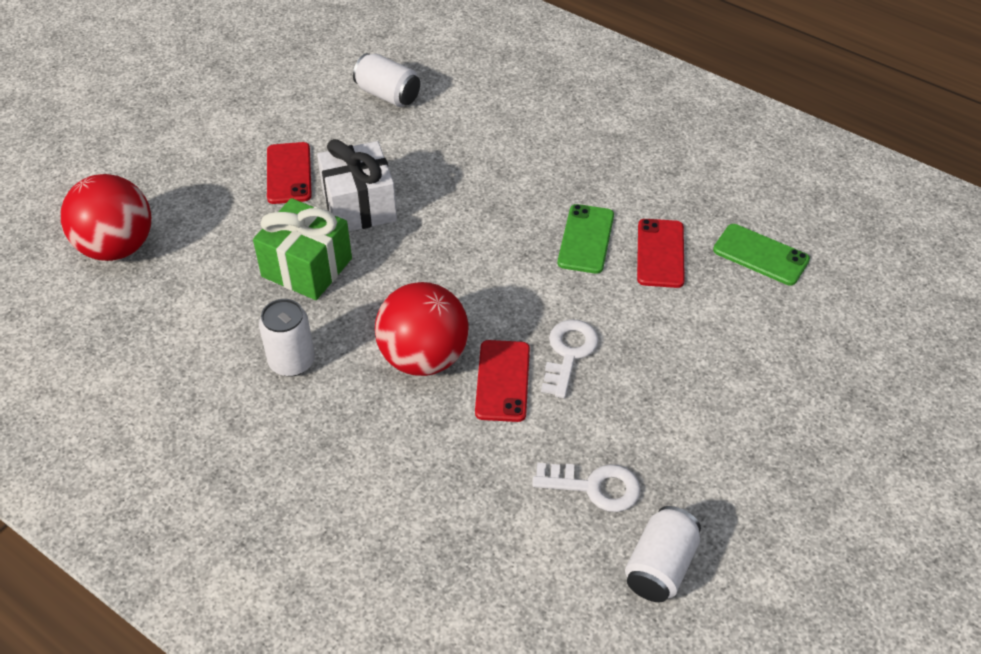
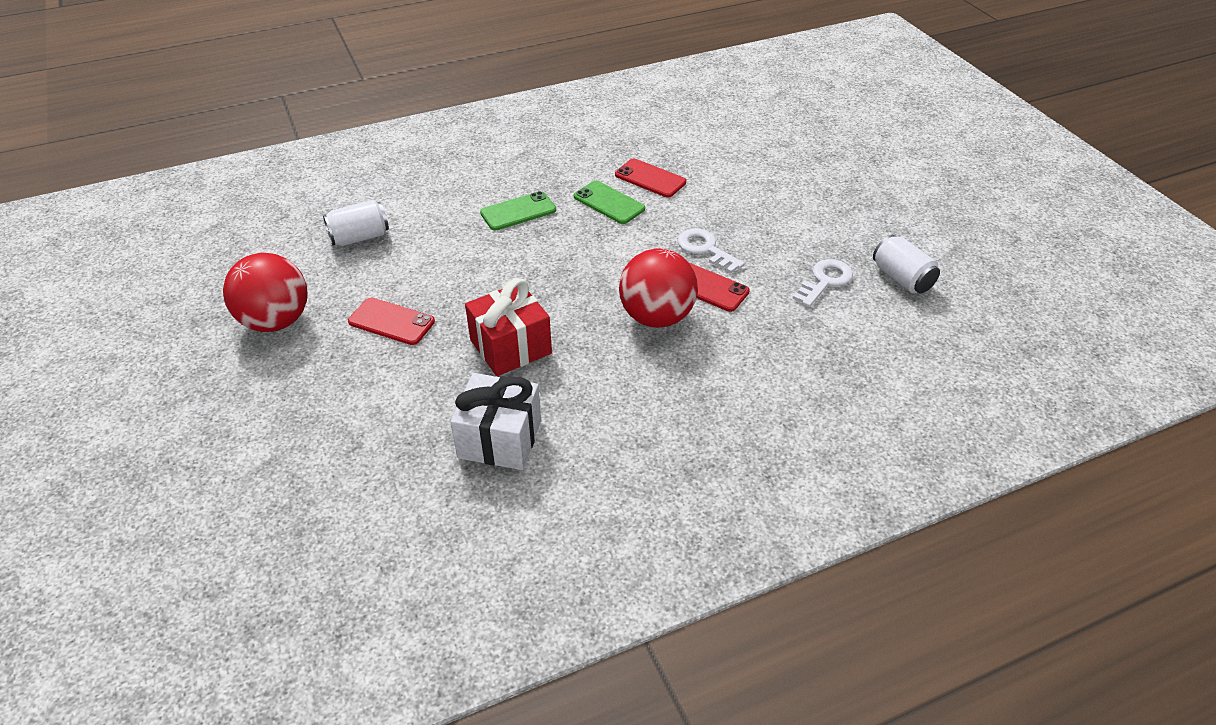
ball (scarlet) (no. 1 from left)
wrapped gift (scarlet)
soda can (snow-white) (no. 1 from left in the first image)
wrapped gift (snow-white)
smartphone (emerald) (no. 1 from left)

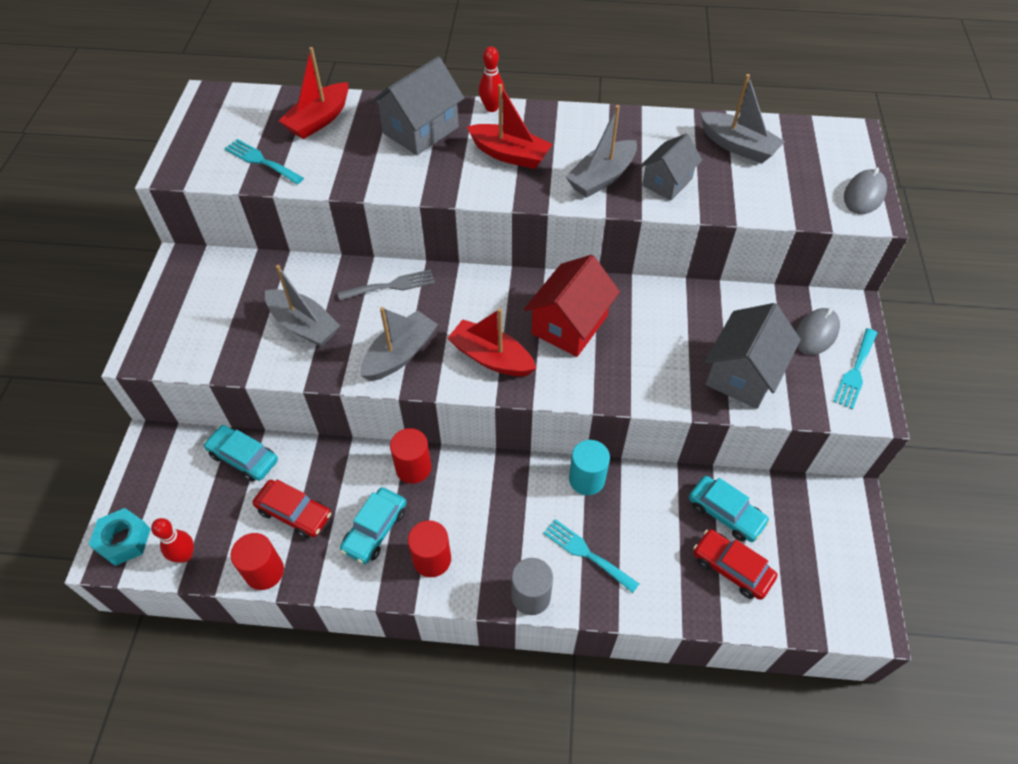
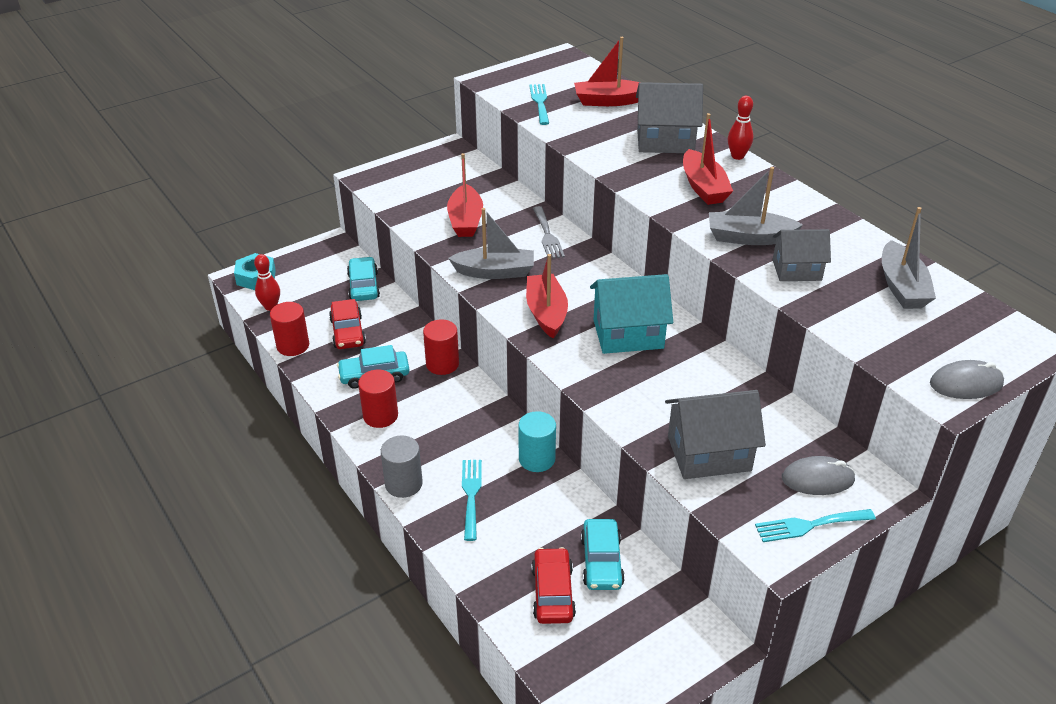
boat (scarlet) (no. 1 from left)
dinner fork (grey)
toy house (turquoise)

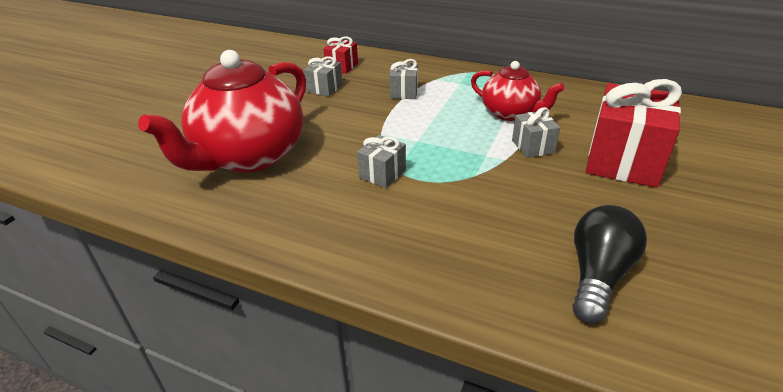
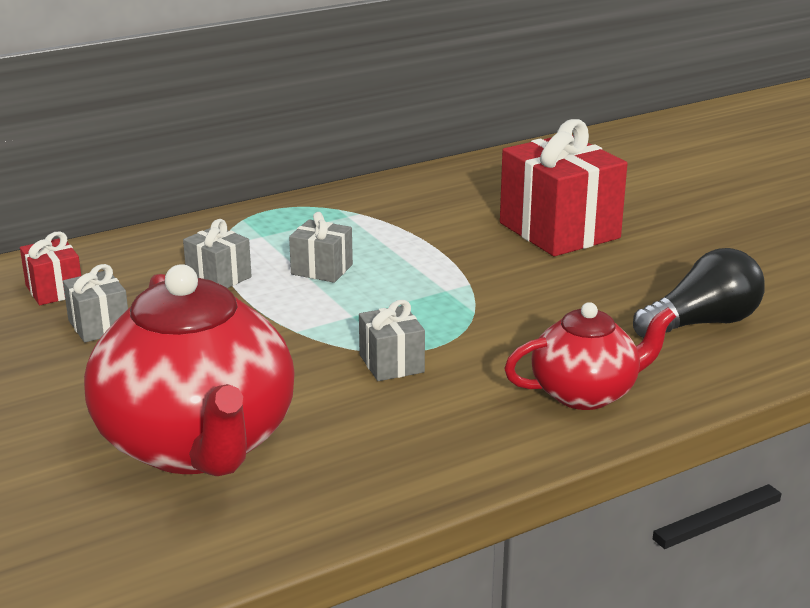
china teapot (scarlet) (no. 2 from left)
wrapped gift (grey) (no. 3 from left)
bulb (black)

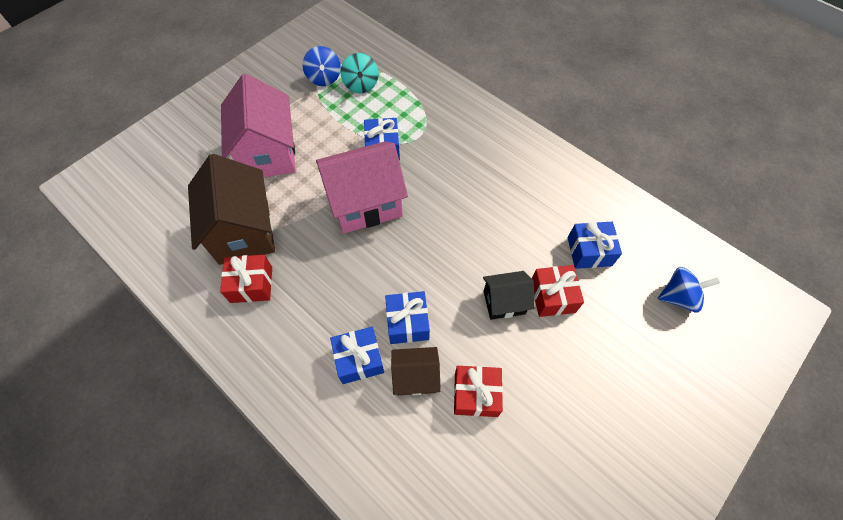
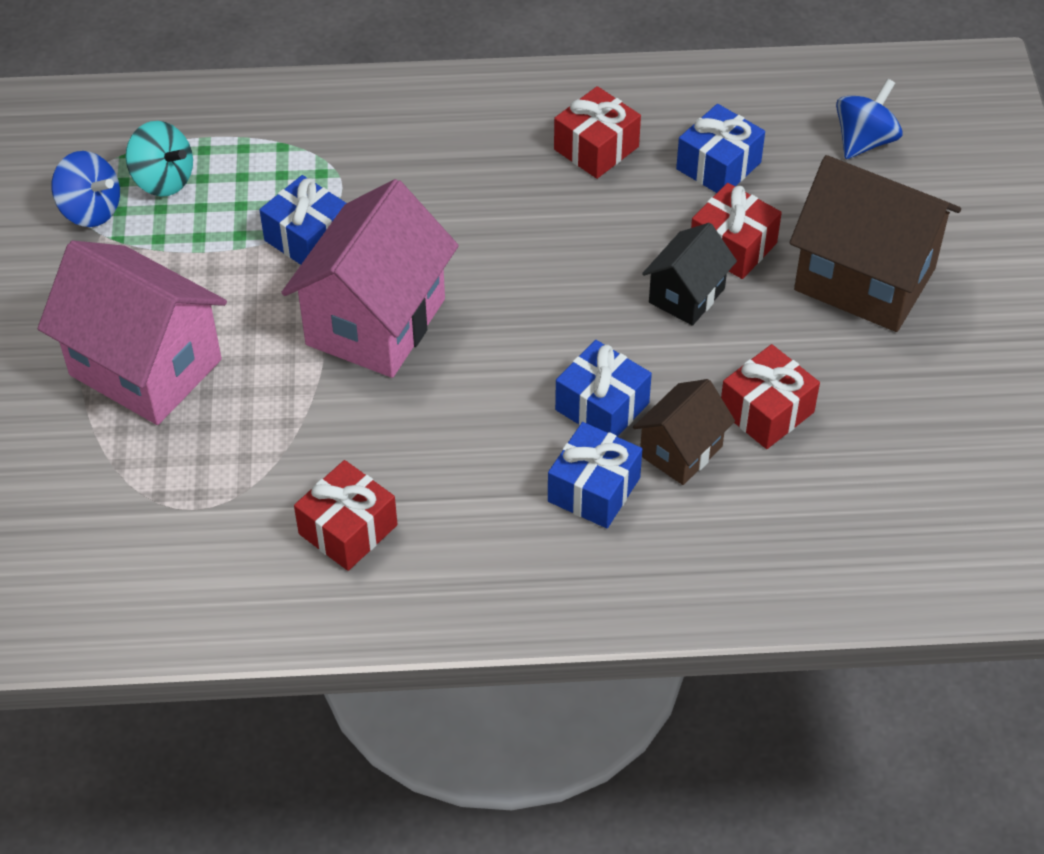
toy house (dark brown) (no. 2 from left)
wrapped gift (scarlet) (no. 2 from left)

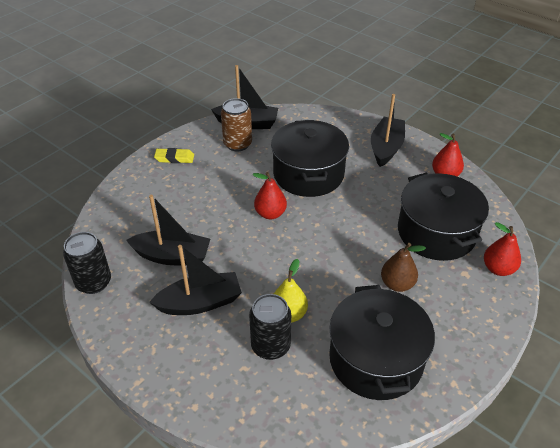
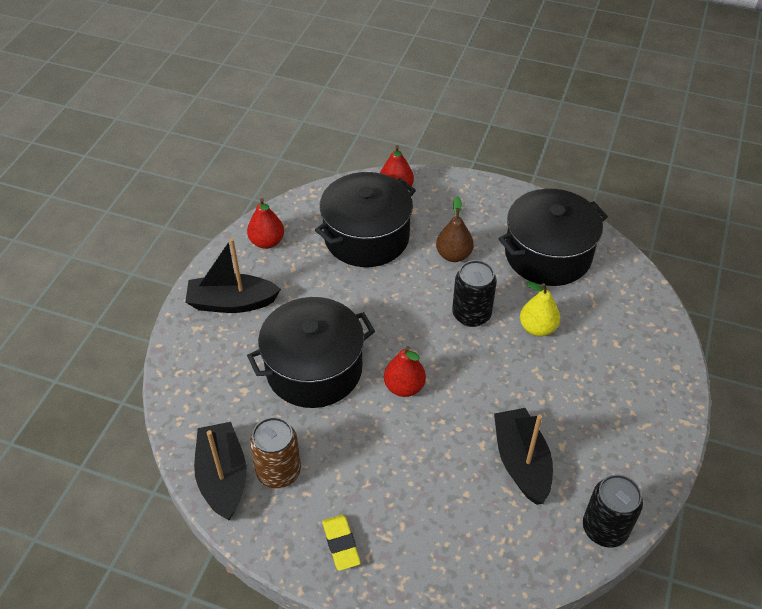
boat (black) (no. 2 from left in the first image)
soda can (black) (no. 1 from left)

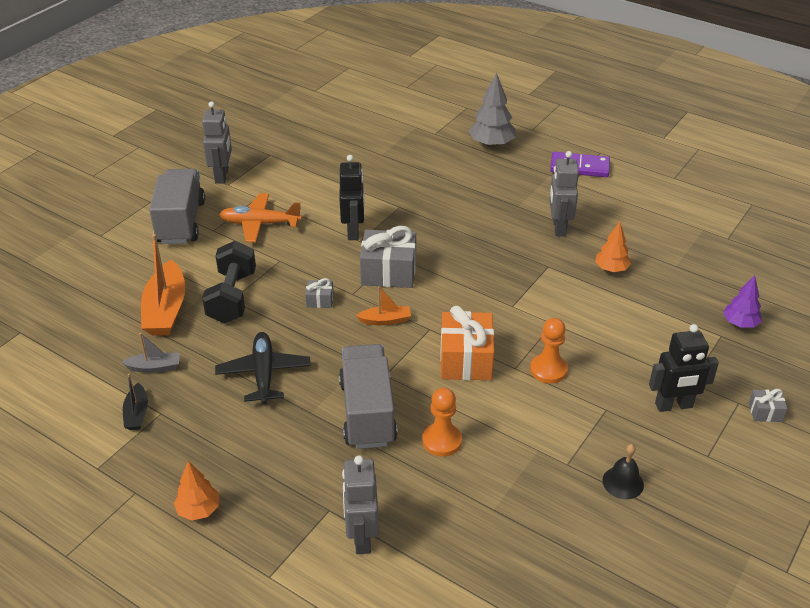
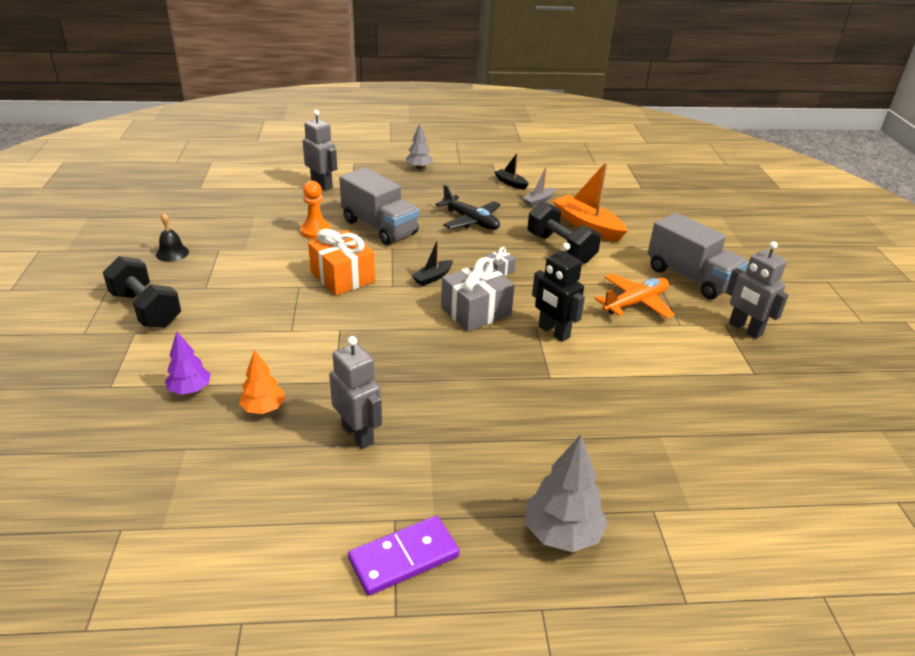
fir tree (grey) (no. 1 from left)
boat (black) (no. 1 from left)
game pawn (bright orange) (no. 2 from left in the first image)
dumbbell (black) (no. 1 from left)
fir tree (royal purple)
wrapped gift (grey) (no. 3 from left in the first image)

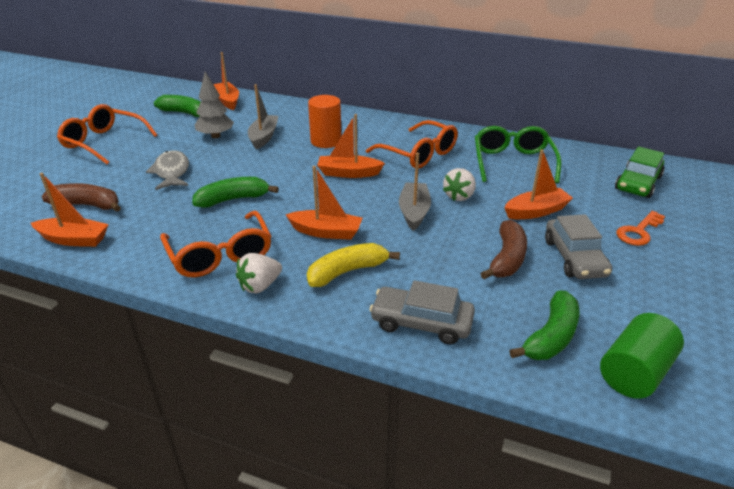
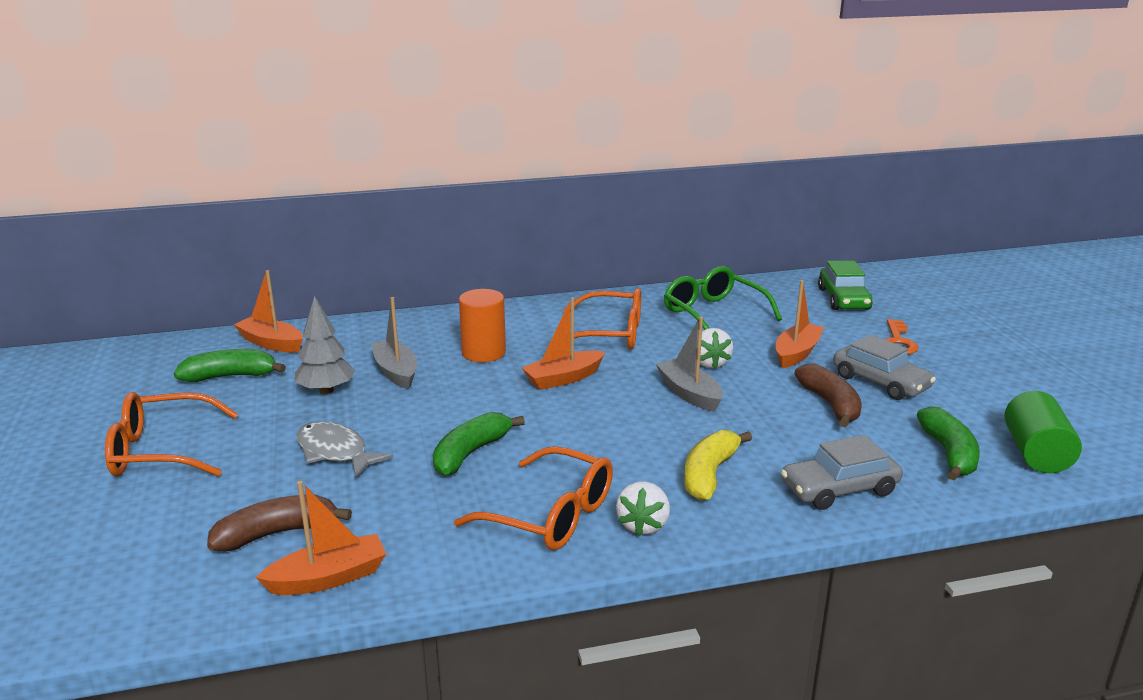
boat (bright orange) (no. 3 from left in the first image)

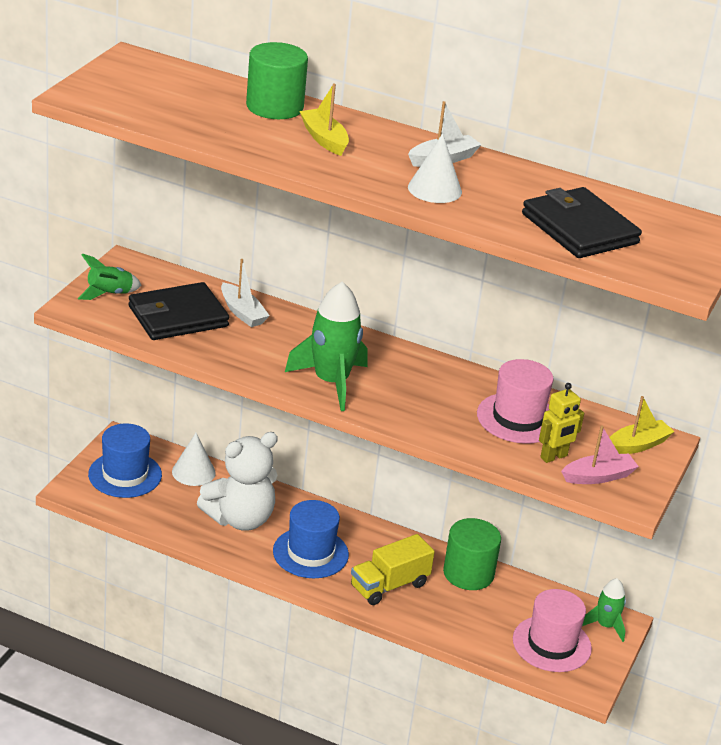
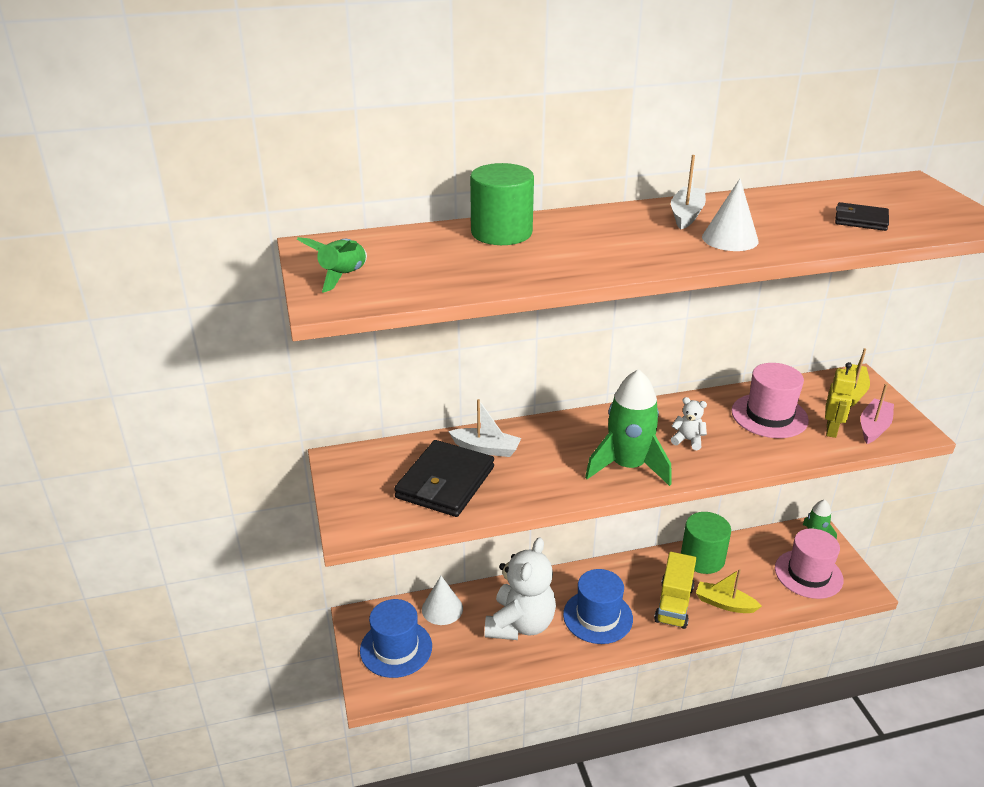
rocket (emerald) (no. 1 from left)
boat (bright yellow) (no. 1 from left)
billfold (black) (no. 2 from left)
teddy (snow-white) (no. 2 from left)

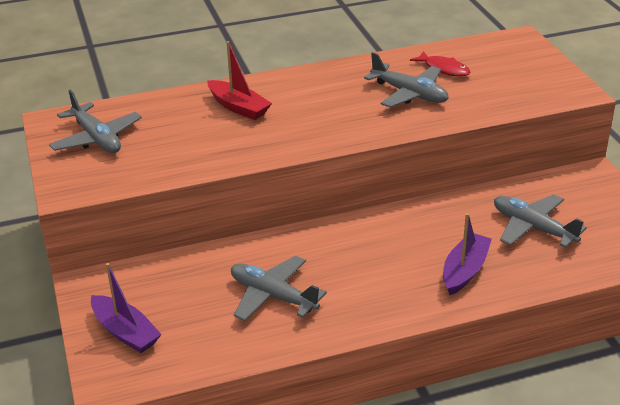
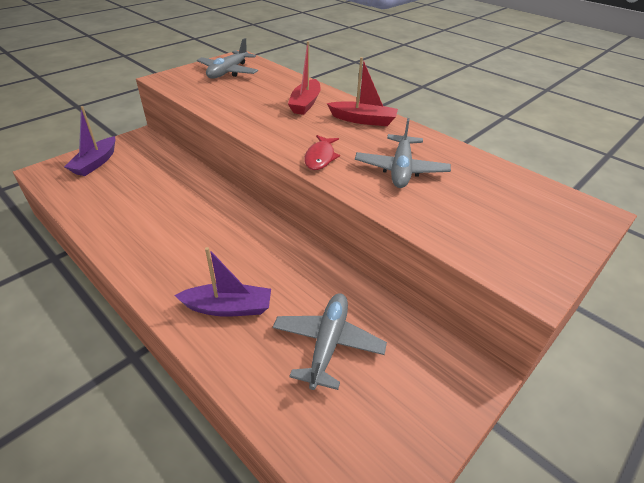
aeroplane (grey) (no. 2 from left in the first image)
toy fish (scarlet)
boat (scarlet) (no. 2 from left)

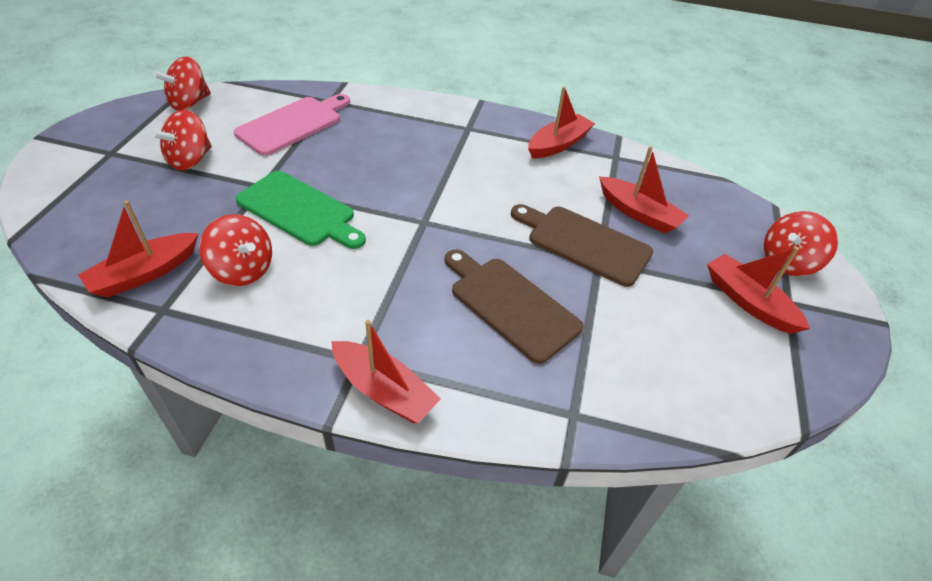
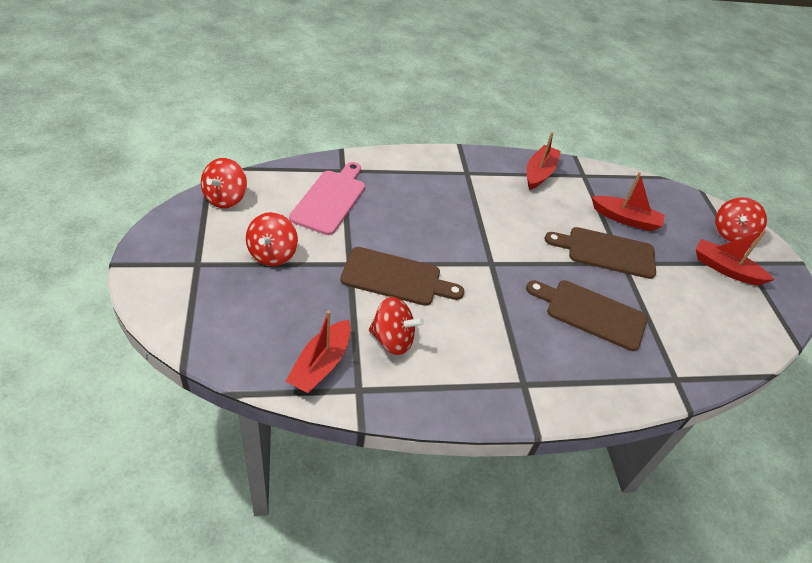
bread board (dark brown) (no. 1 from left)
boat (scarlet) (no. 2 from left in the first image)

